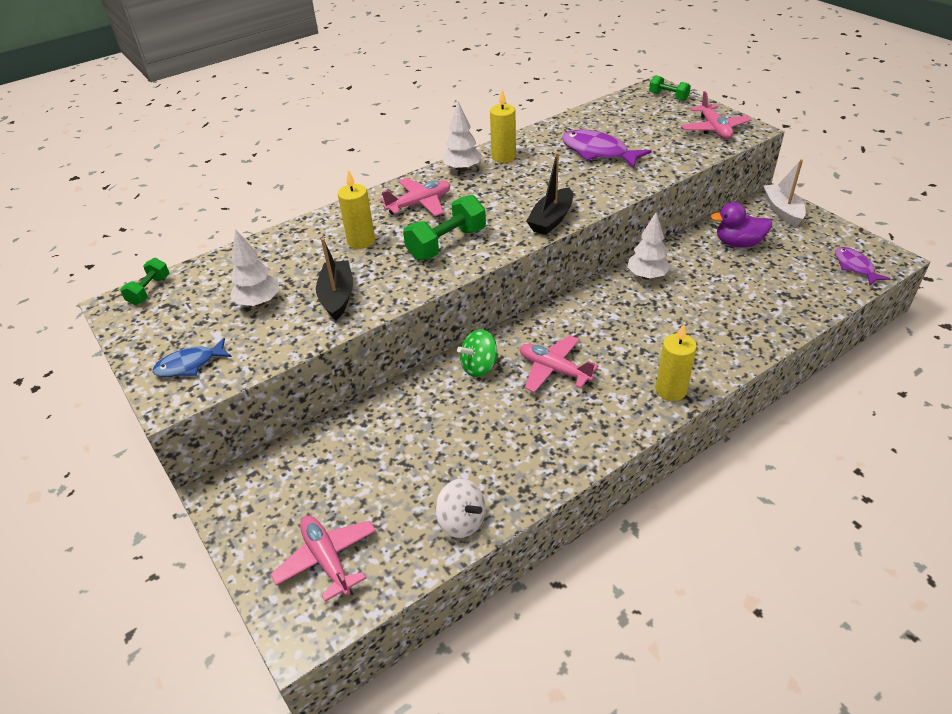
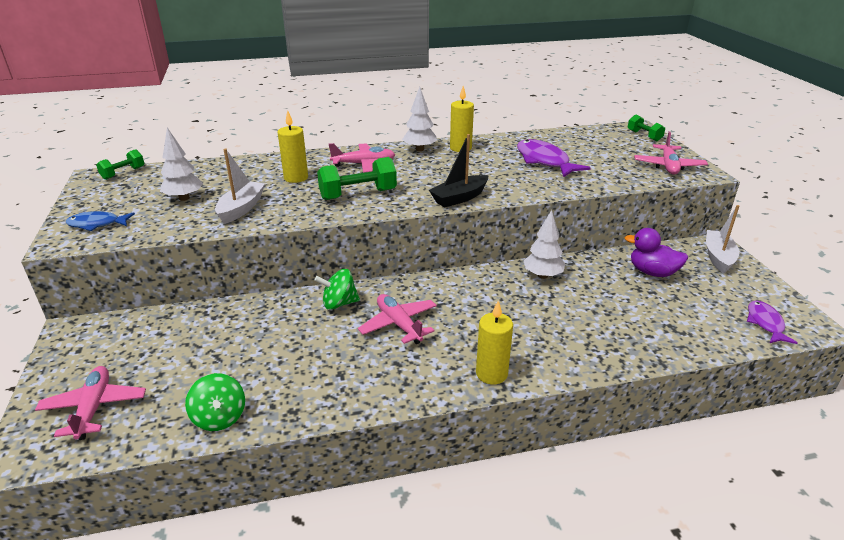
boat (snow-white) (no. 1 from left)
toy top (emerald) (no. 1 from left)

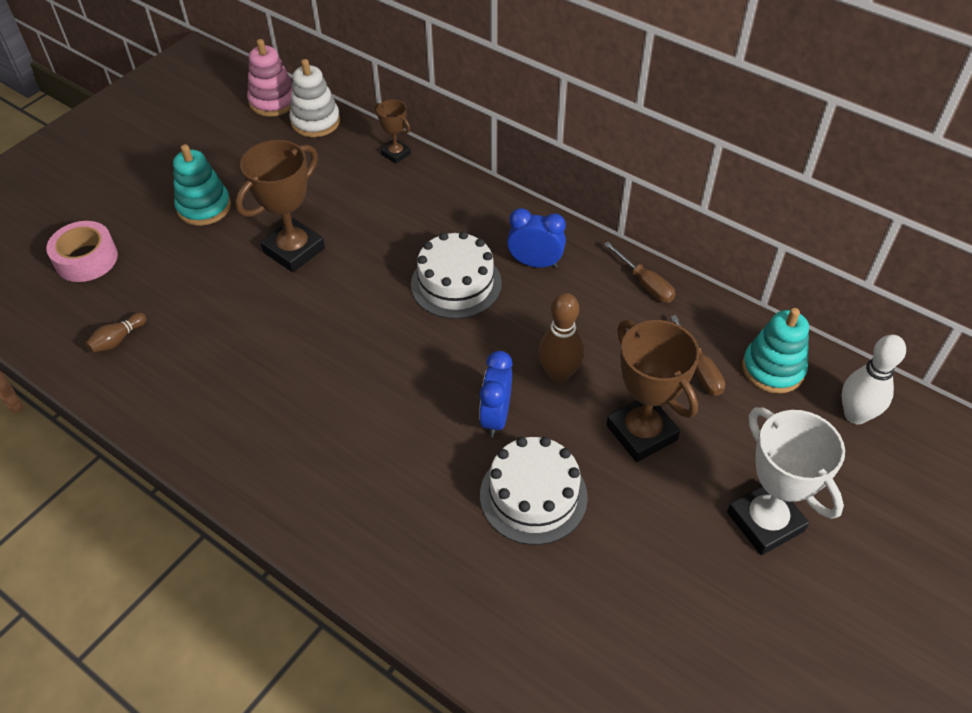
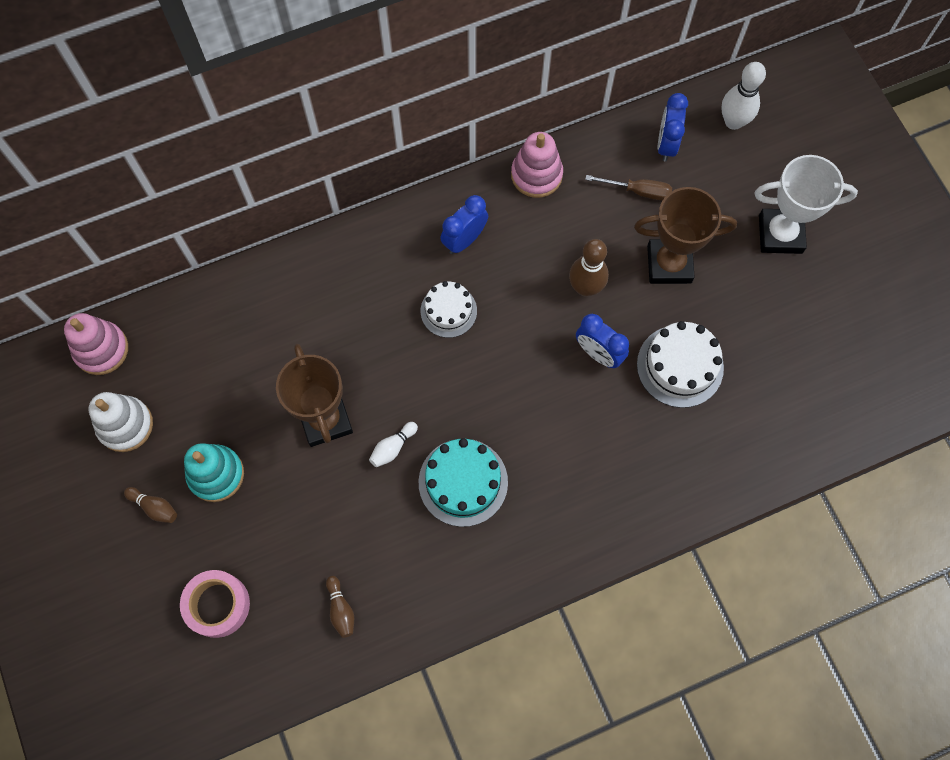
ring stacker (snow-white)
prize cup (dark brown) (no. 2 from left in the first image)
layer cake (snow-white) (no. 1 from left)
ring stacker (rosy) (no. 2 from left)
clock (cobalt) (no. 3 from left)
skittle (dark brown) (no. 1 from left)
skittle (snow-white) (no. 1 from left)
layer cake (turquoise)

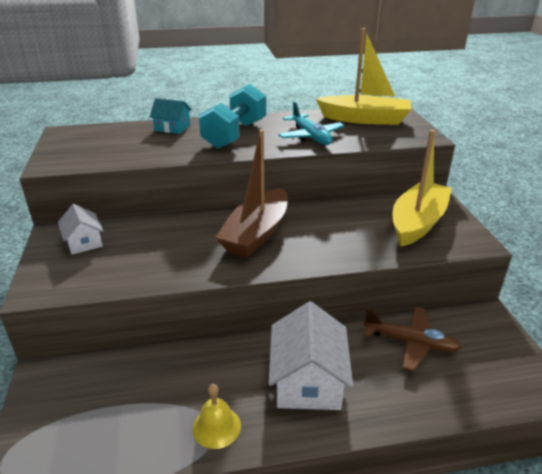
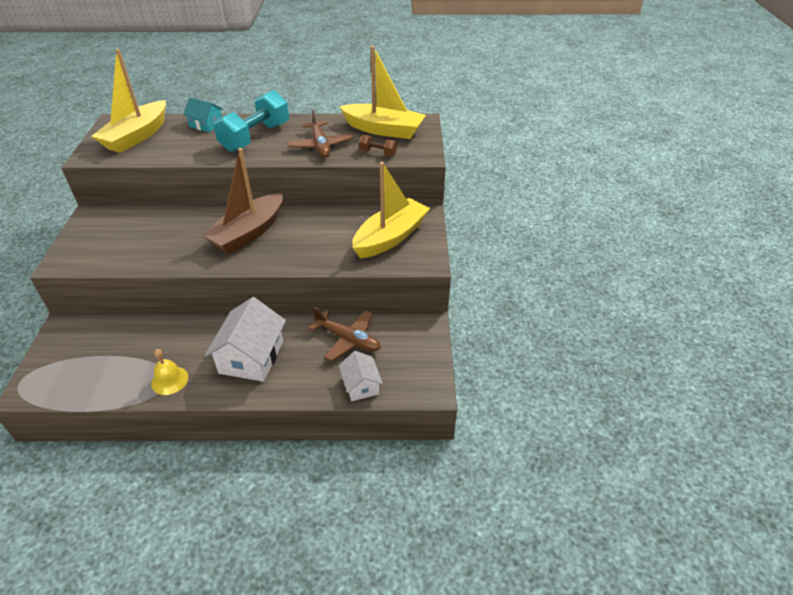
toy house (snow-white) (no. 2 from left)
aeroplane (dark brown) (no. 1 from left)
boat (bright yellow) (no. 1 from left)
dumbbell (dark brown)

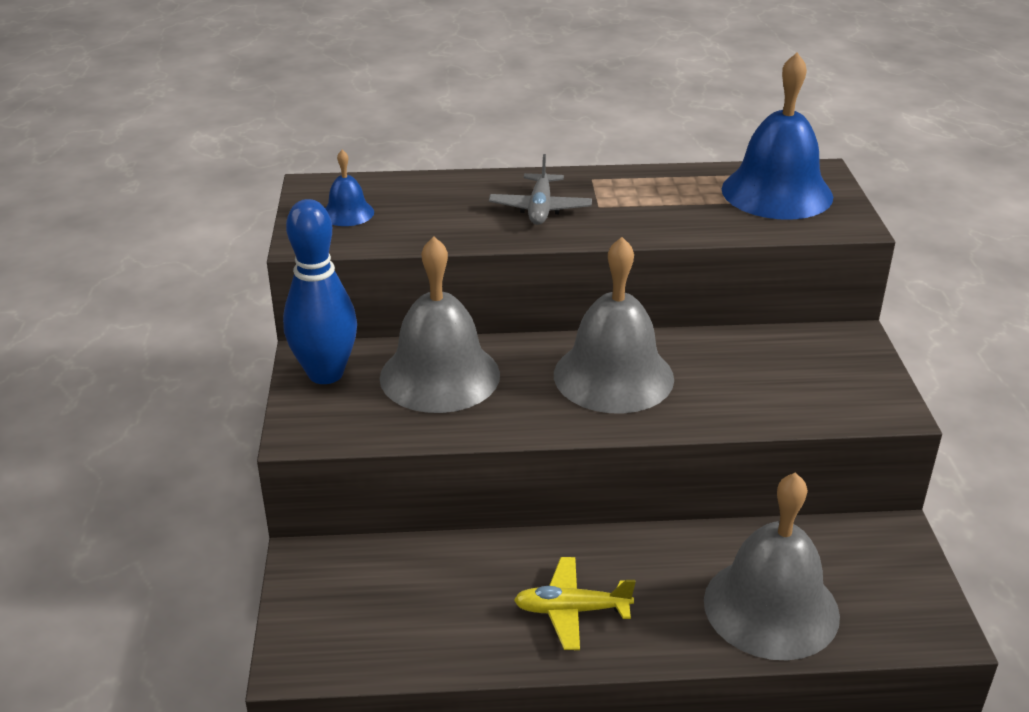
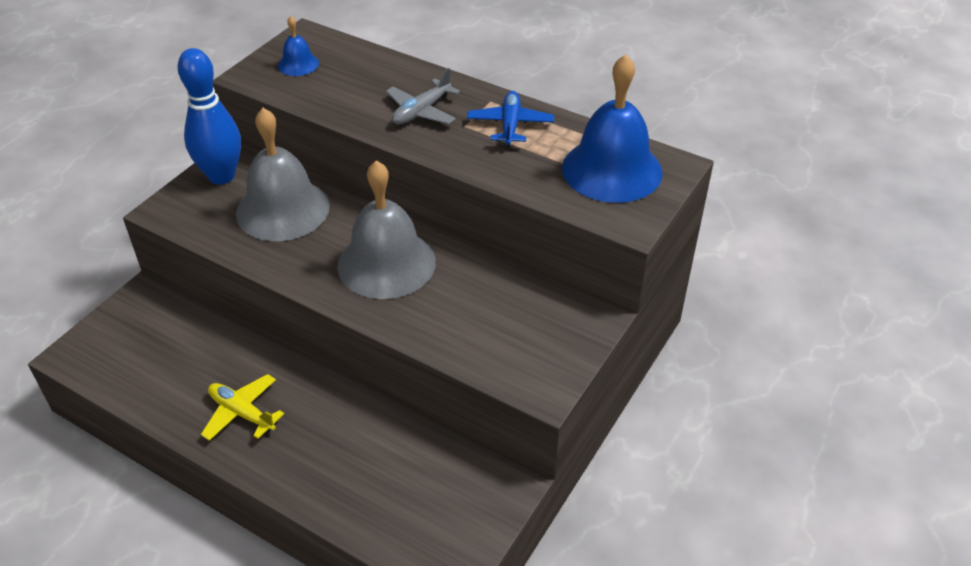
school bell (grey) (no. 3 from left in the first image)
aeroplane (cobalt)

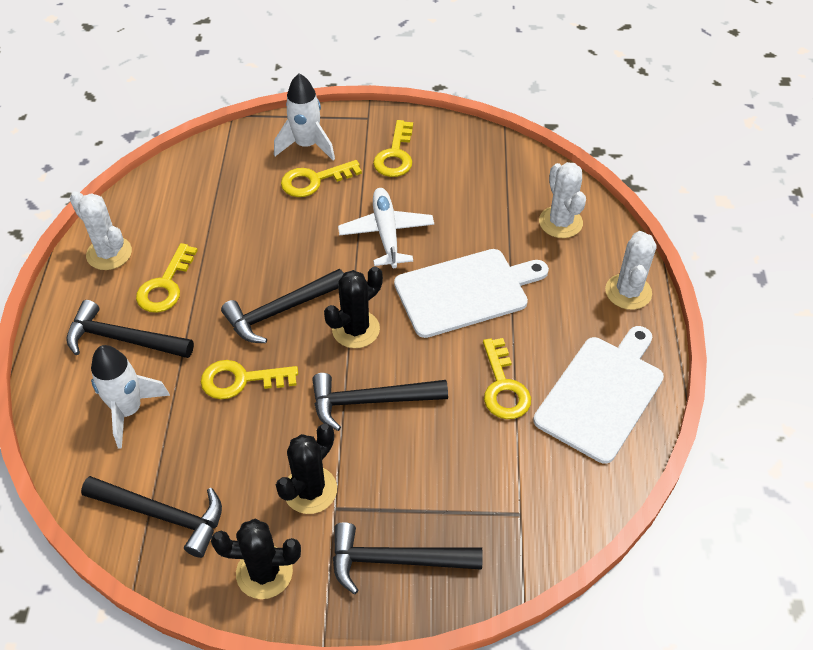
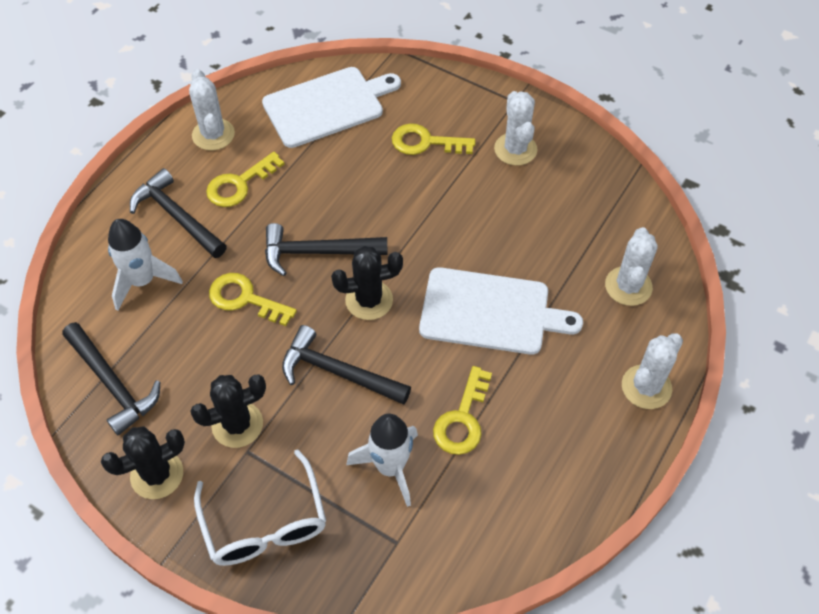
cactus (black) (no. 1 from left)
rocket (snow-white) (no. 2 from left)
glasses (snow-white)
aeroplane (snow-white)
cactus (snow-white) (no. 2 from left)
bread board (snow-white) (no. 1 from left)

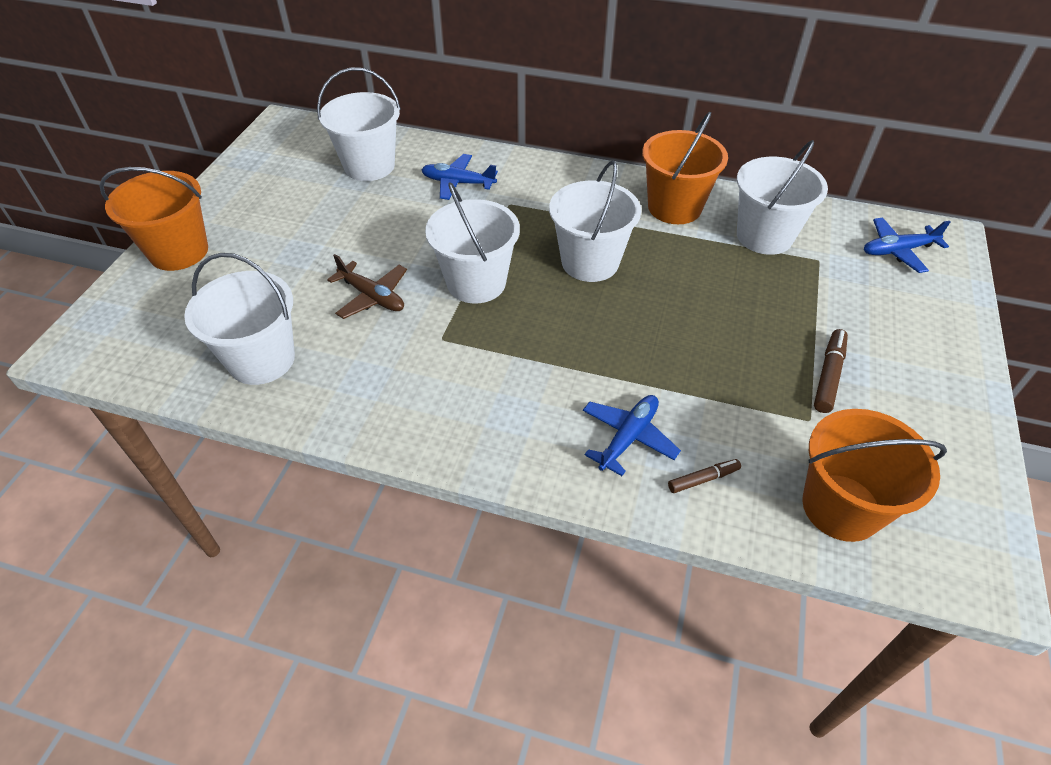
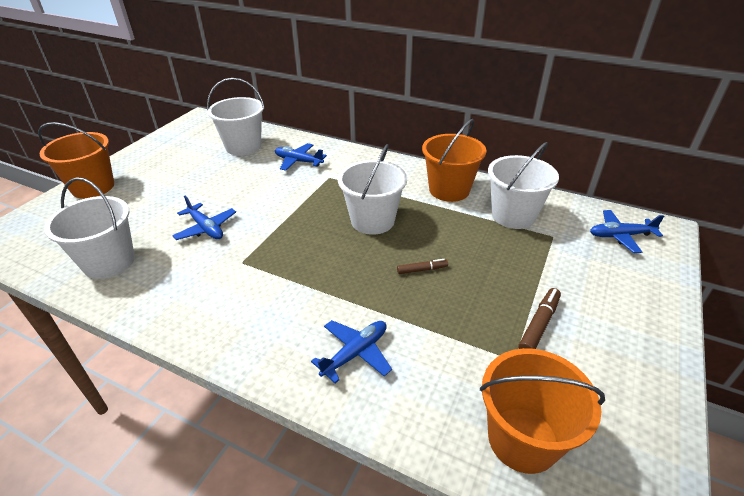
aeroplane (cobalt) (no. 1 from left)
sand bucket (snow-white) (no. 3 from left in the first image)
marker pen (dark brown) (no. 1 from left)

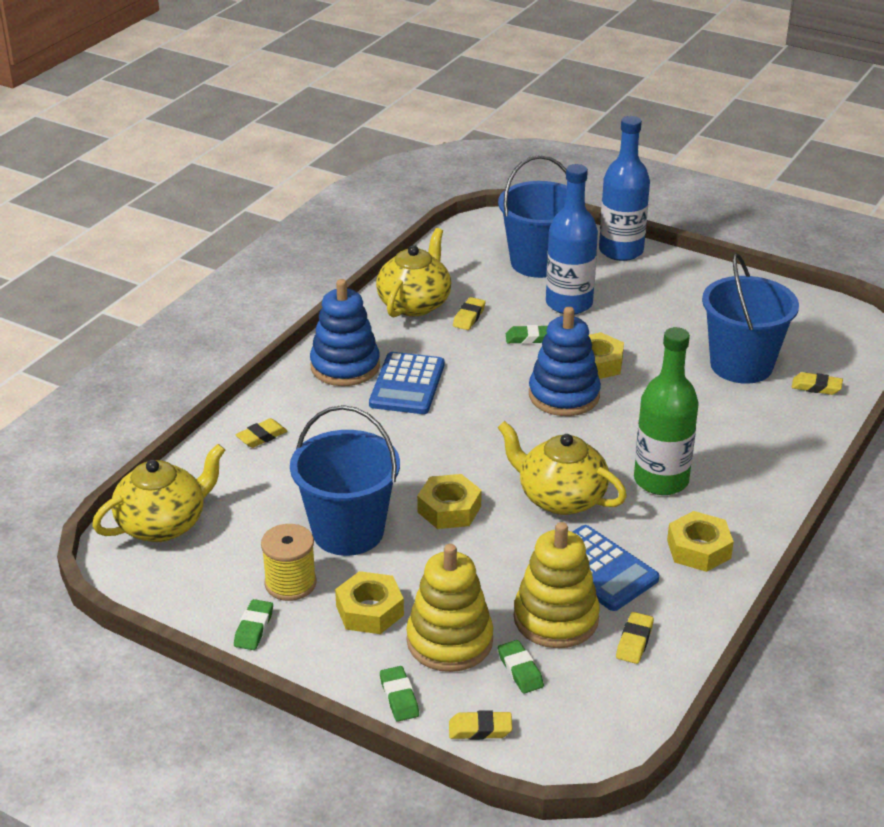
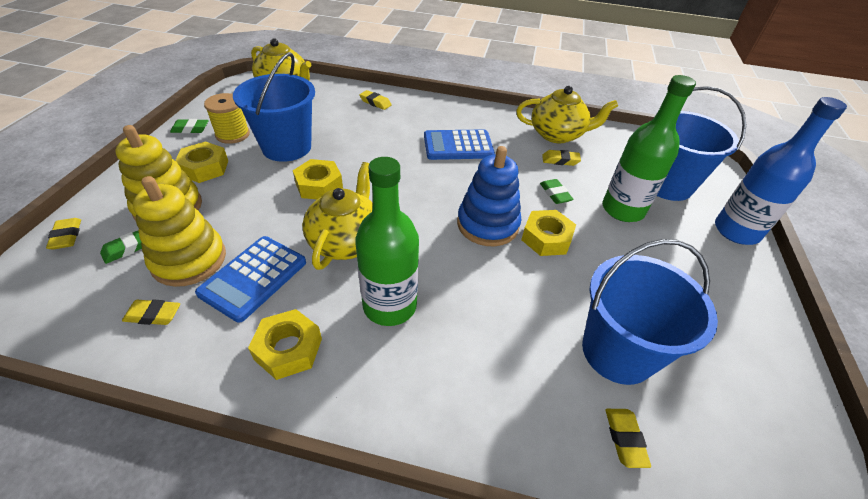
ring stacker (cobalt) (no. 1 from left in the first image)
gum eraser (emerald) (no. 2 from left in the first image)
bottle (emerald) (no. 2 from left)

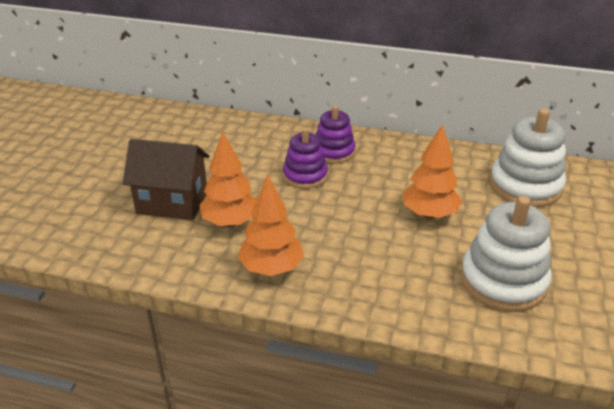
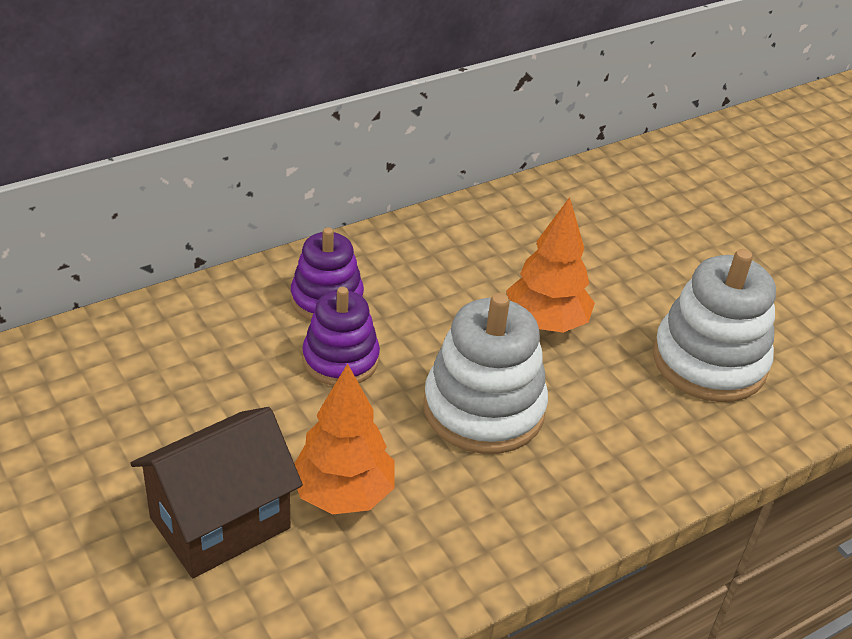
fir tree (bright orange) (no. 2 from left in the first image)
ring stacker (snow-white) (no. 1 from left)

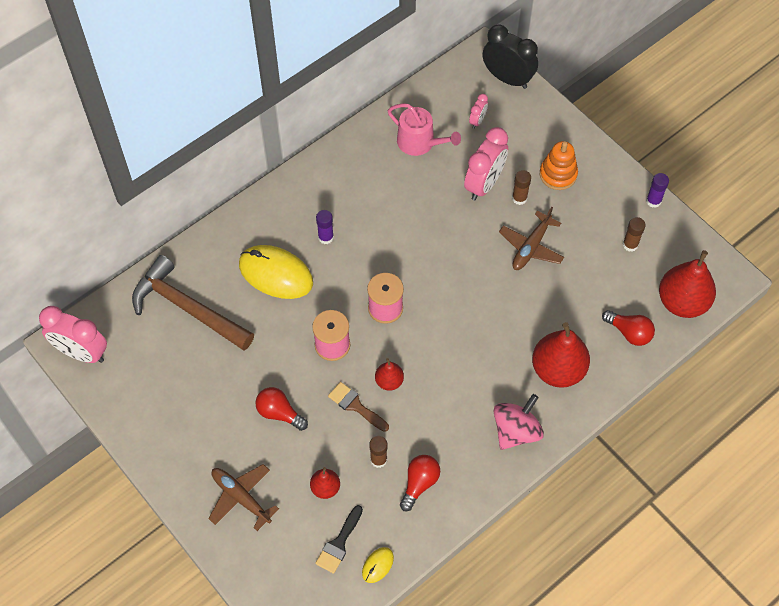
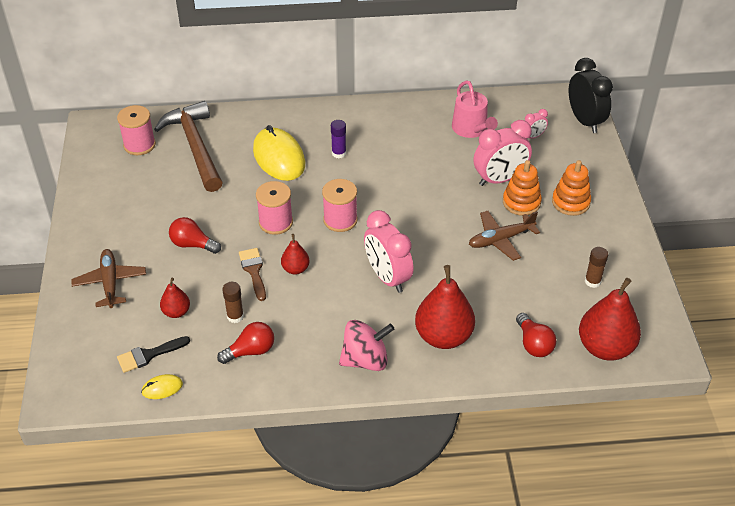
clock (rosy) (no. 1 from left)
bulb (scarlet) (no. 1 from left)
ring stacker (bright orange) (no. 1 from left)
glue (royal purple) (no. 2 from left in the first image)
spool (rosy) (no. 1 from left)

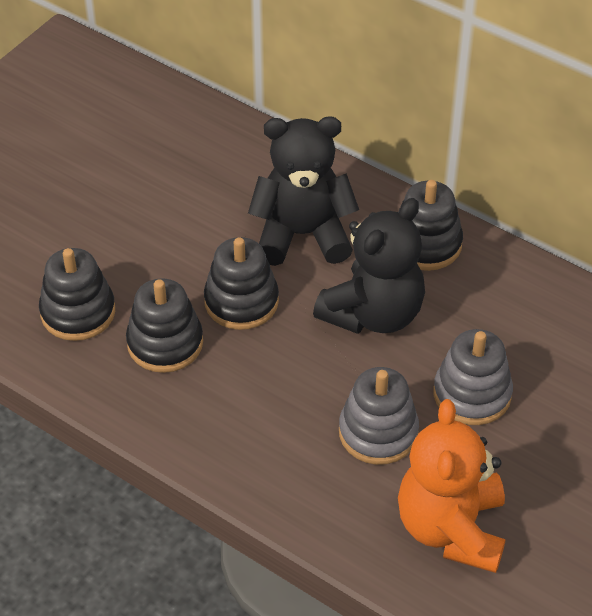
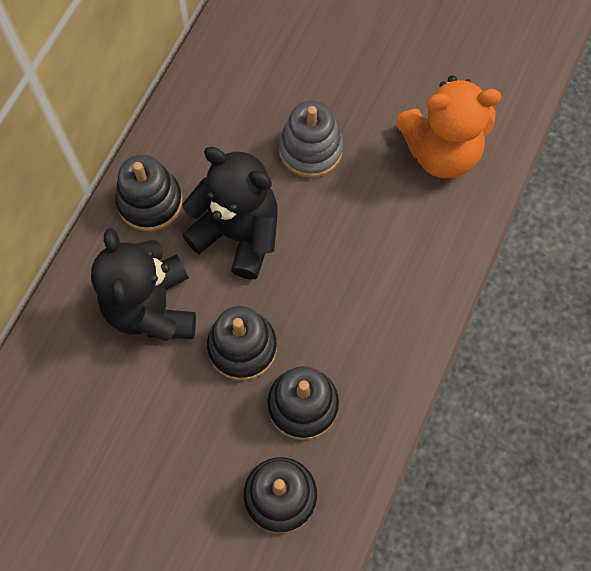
ring stacker (grey) (no. 1 from left in the first image)

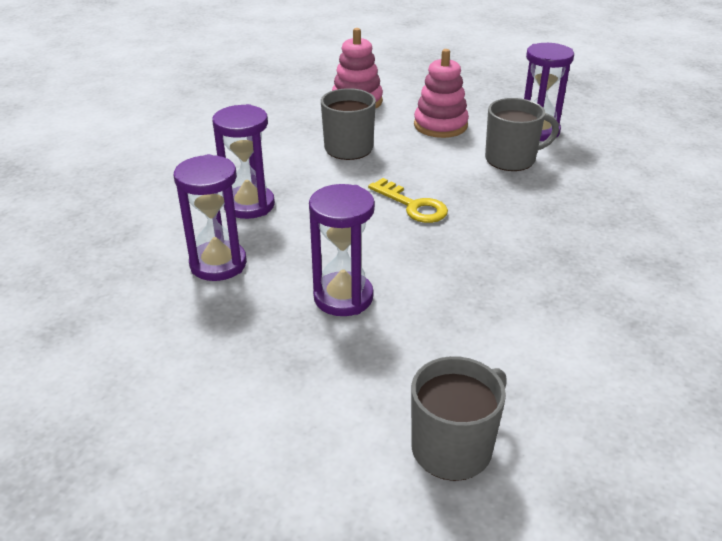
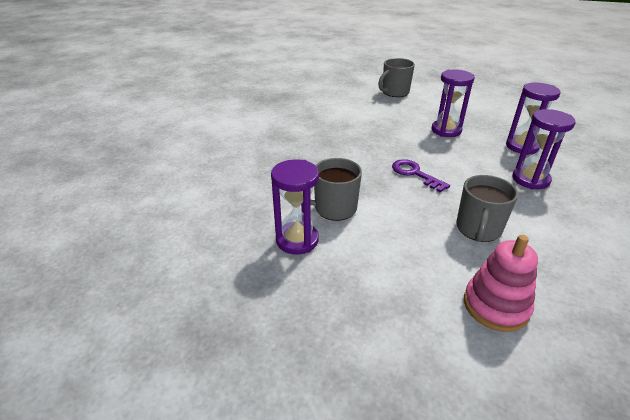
key (royal purple)
ring stacker (rosy) (no. 2 from left in the first image)

